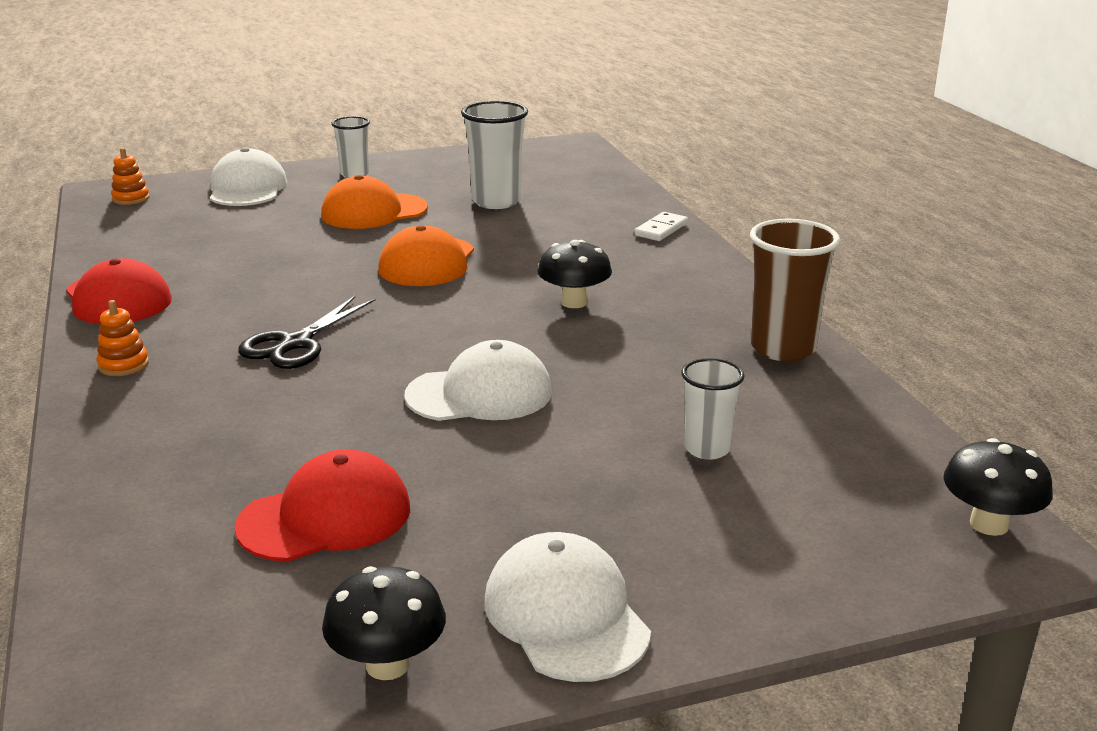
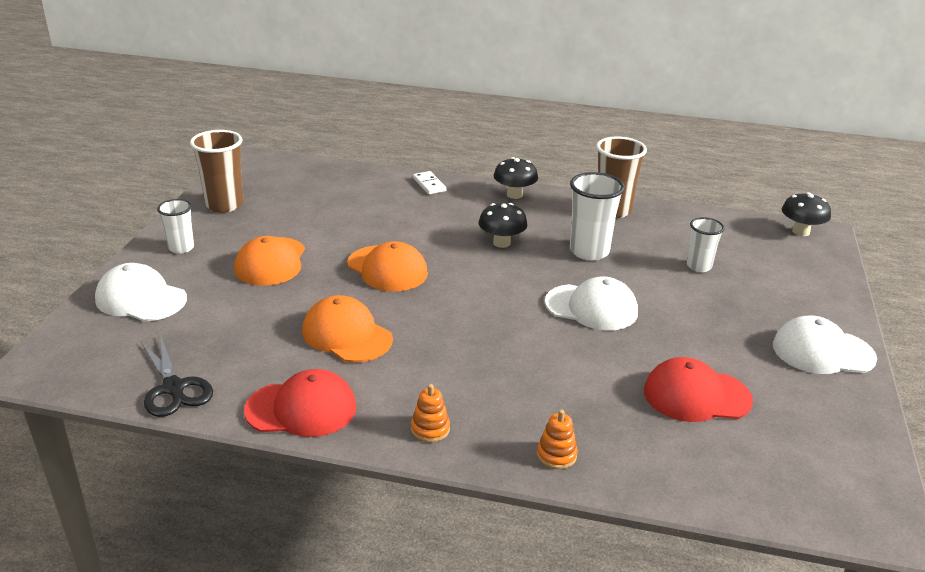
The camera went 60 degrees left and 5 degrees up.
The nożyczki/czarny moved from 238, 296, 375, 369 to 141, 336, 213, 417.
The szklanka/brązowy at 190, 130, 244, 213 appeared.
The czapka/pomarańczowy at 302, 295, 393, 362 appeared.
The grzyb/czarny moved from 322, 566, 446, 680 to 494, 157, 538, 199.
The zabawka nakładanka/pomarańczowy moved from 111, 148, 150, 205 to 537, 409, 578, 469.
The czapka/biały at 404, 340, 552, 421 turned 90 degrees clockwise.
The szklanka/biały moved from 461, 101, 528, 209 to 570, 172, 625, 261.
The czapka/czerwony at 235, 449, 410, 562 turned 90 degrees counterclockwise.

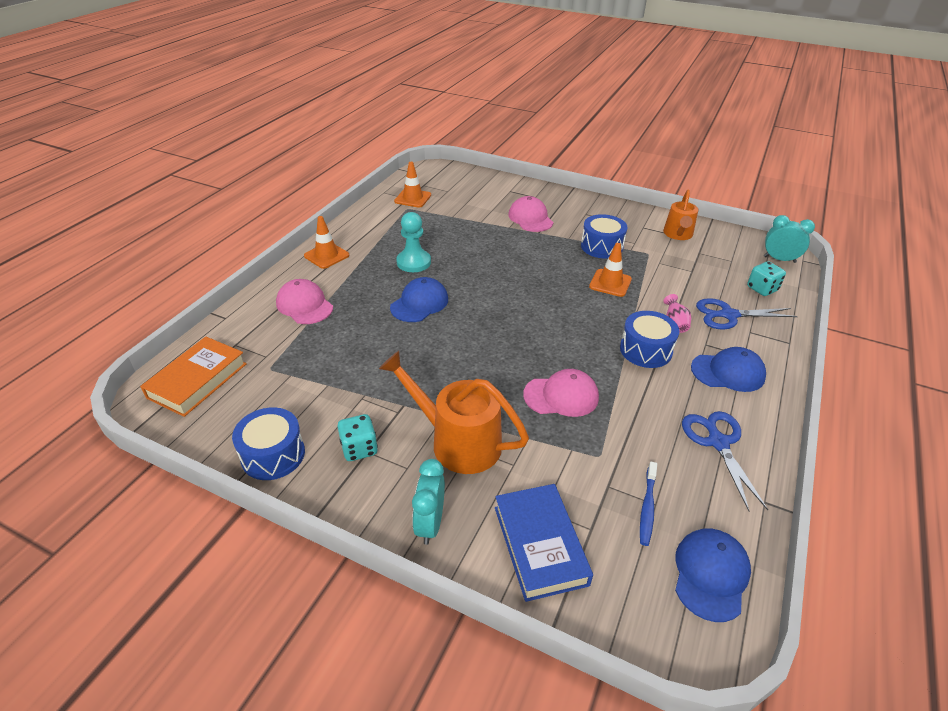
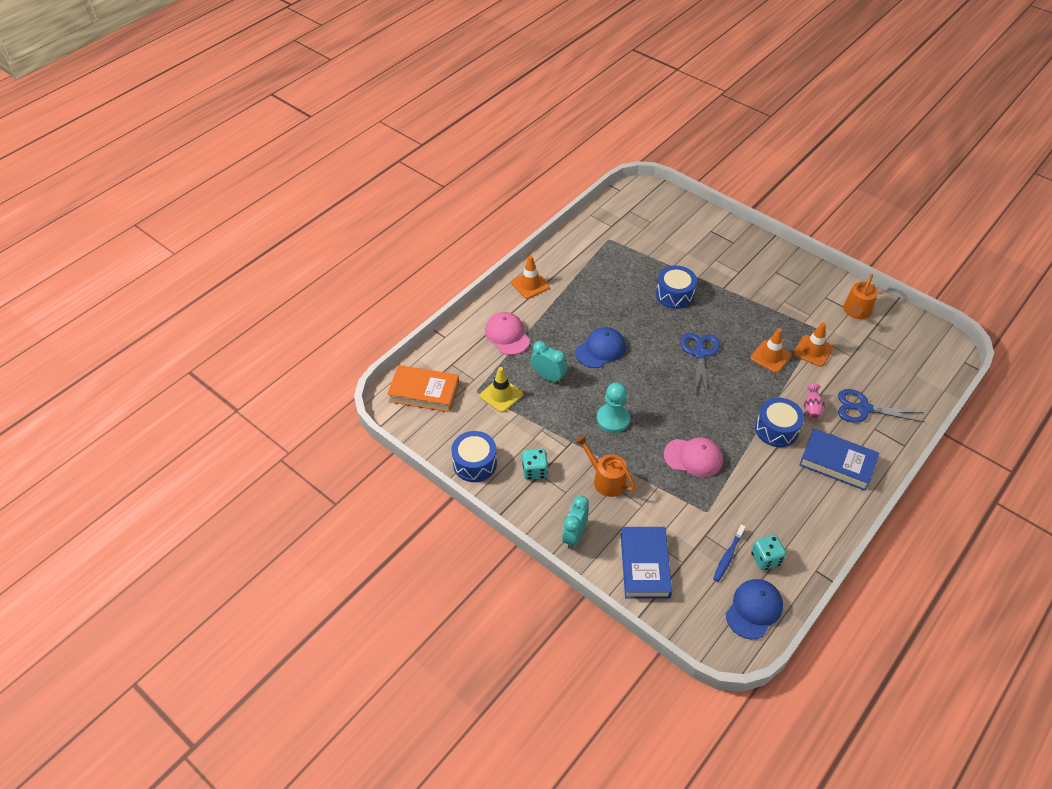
The camera went 15 degrees right and 10 degrees up.
The książka/pomarańczowy at 140, 337, 247, 417 turned 60 degrees clockwise.
The pachołek/żółty at 480, 367, 523, 413 appeared.
The budzik/turkusowy moved from 764, 215, 815, 263 to 531, 341, 567, 384.
The konewka/pomarańczowy at 379, 351, 529, 474 changed to 0.64 times the size.
The pionek/turkusowy moved from 396, 212, 431, 272 to 597, 382, 630, 433.
The bęben/niebieski moved from 581, 214, 627, 259 to 656, 266, 697, 309.
The nożyczki/niebieski moved from 682, 411, 768, 511 to 680, 333, 720, 394.
The kostka do gry/turkusowy moved from 747, 261, 786, 296 to 751, 535, 786, 571.
The pachołek/pomarańczowy moved from 394, 162, 431, 208 to 793, 322, 833, 367.
The czapka/niebieski at 691, 347, 766, 392 was replaced by the książka/niebieski at 799, 429, 879, 491.
The czapka/różowy at 508, 196, 553, 232 disappeared.

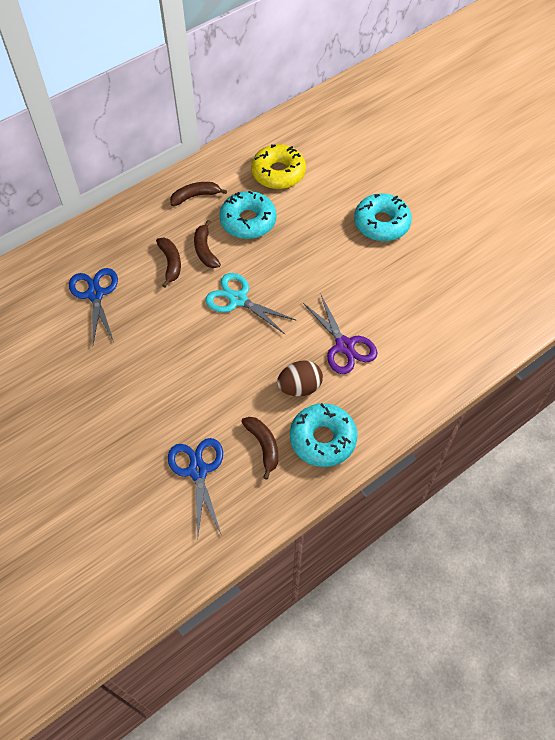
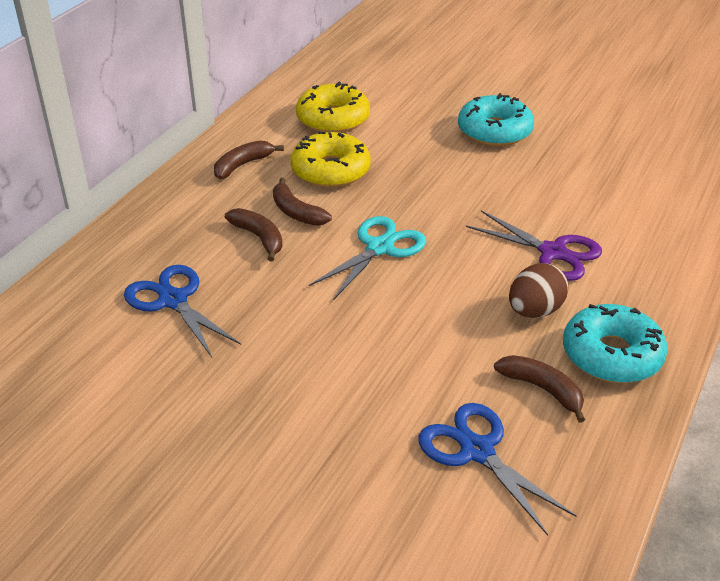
The camera went 25 degrees left and 20 degrees down.
The donut/turkusowy at 219, 191, 276, 239 became the donut/żółty at 291, 132, 371, 188.
The nożyczki/turkusowy at 205, 273, 297, 334 turned 120 degrees clockwise.

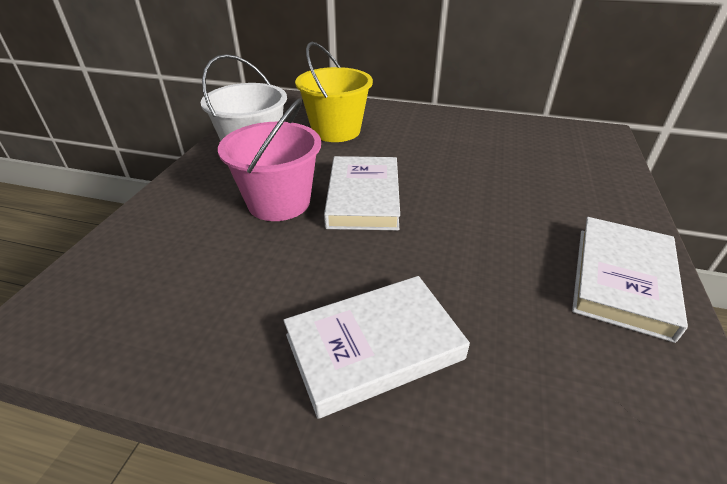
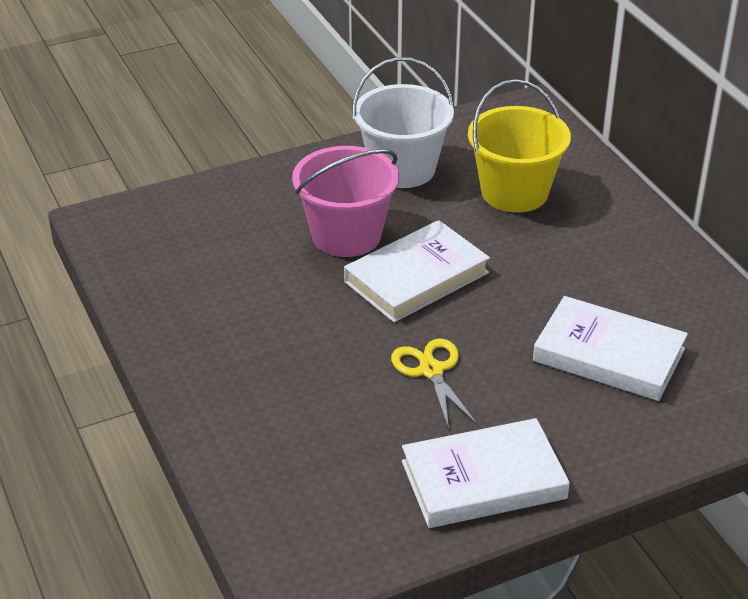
The camera went 50 degrees right and 0 degrees up.
The nożyczki/żółty at 391, 338, 477, 430 appeared.
The książka/biały moved from 283, 276, 470, 419 to 533, 296, 688, 401.

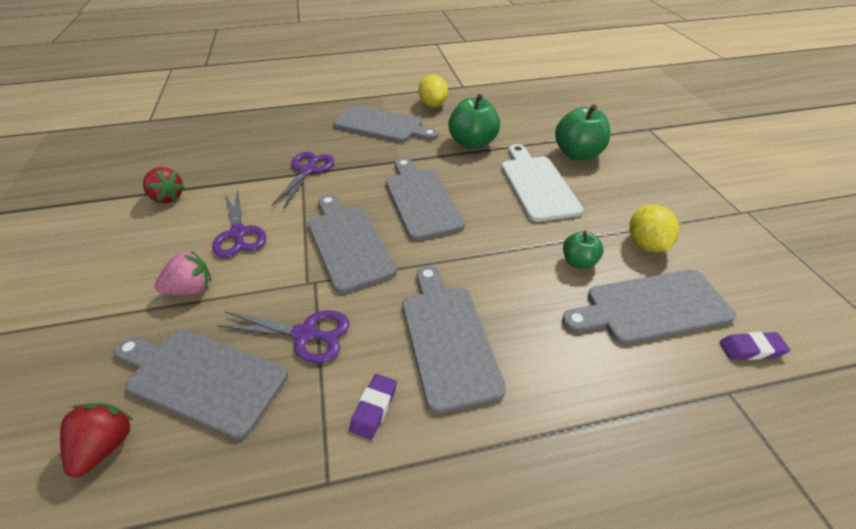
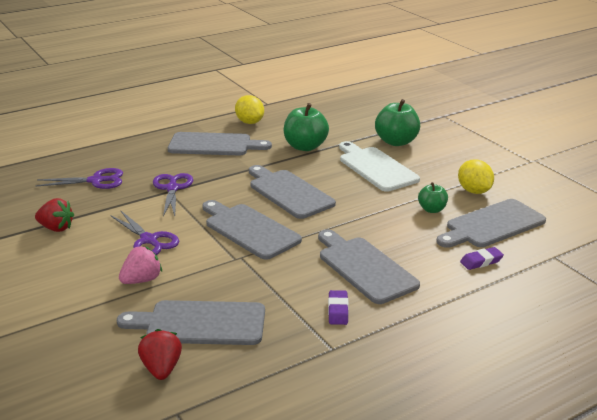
The camera went 20 degrees left and 15 degrees down.
The nożyczki/fioletowy moved from 217, 310, 350, 363 to 36, 168, 123, 189.
The gumka do mazania/fioletowy moved from 719, 332, 790, 360 to 460, 247, 504, 270.

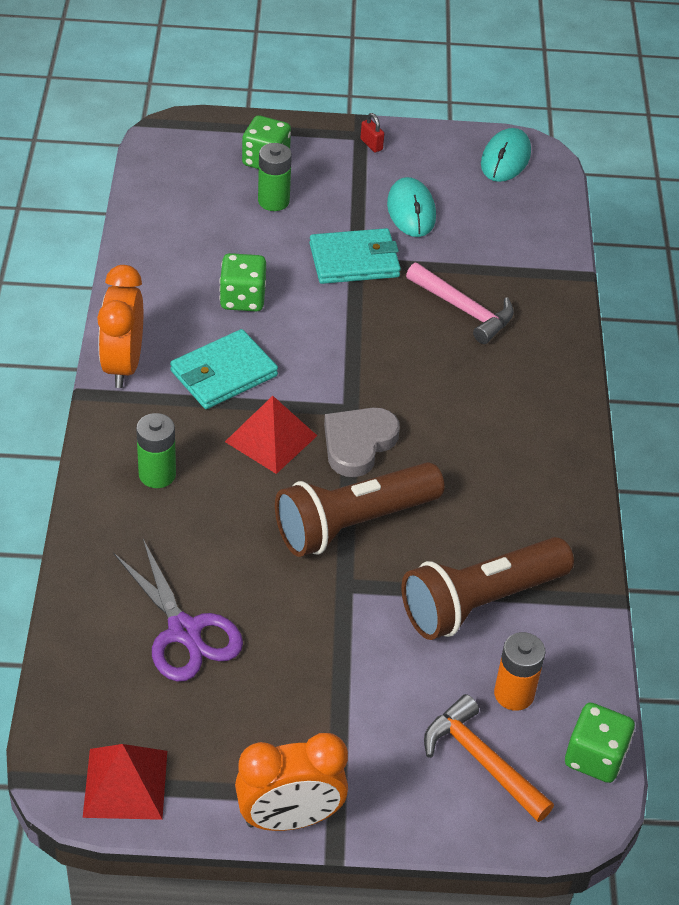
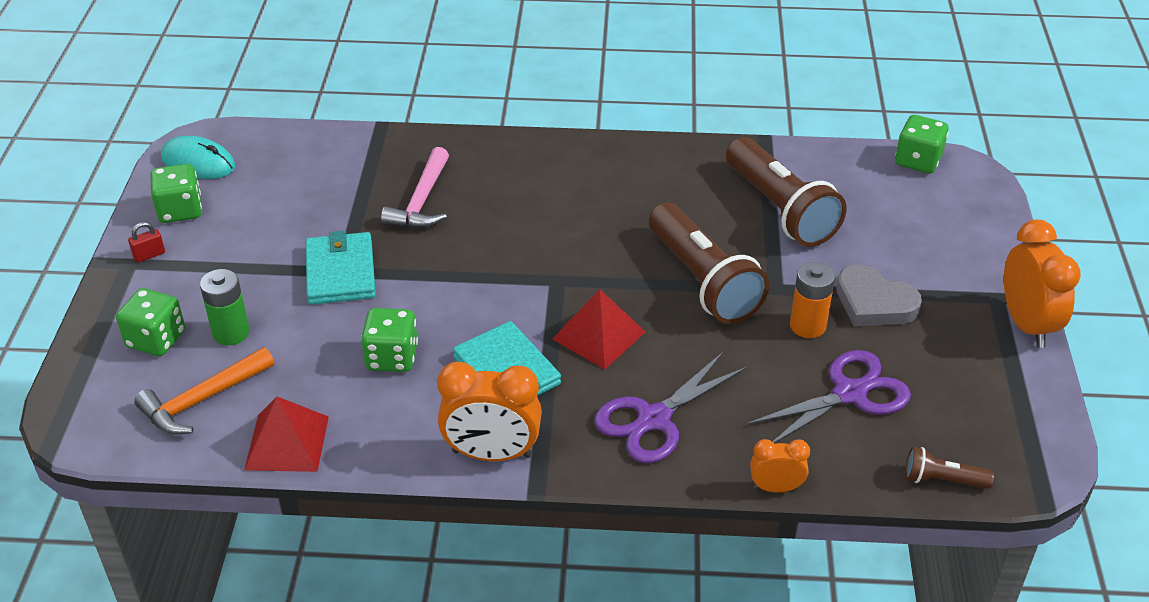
The camera went 85 degrees left and 5 degrees down.
The młotek/pomarańczowy moved from 424, 694, 554, 822 to 134, 347, 274, 435.
The kostka do gry/zielony at 151, 164, 202, 223 appeared.
The piramida/czerwony moved from 83, 744, 167, 820 to 244, 396, 329, 472.
The młotek/różowy at 406, 263, 514, 344 turned 150 degrees clockwise.
The bateria/zielony at 136, 413, 176, 488 was replaced by the nożyczki/fioletowy at 594, 351, 747, 463.
The budzik/pomarańczowy at 750, 439, 810, 493 appeared.
The bateria/pomarańczowy moved from 494, 632, 546, 711 to 790, 262, 835, 338.
The serce/szary moved from 324, 408, 400, 477 to 836, 264, 922, 326.
The latarka/brązowy at 905, 447, 994, 489 appeared.
The myszka/turkusowy at 387, 177, 436, 237 disappeared.

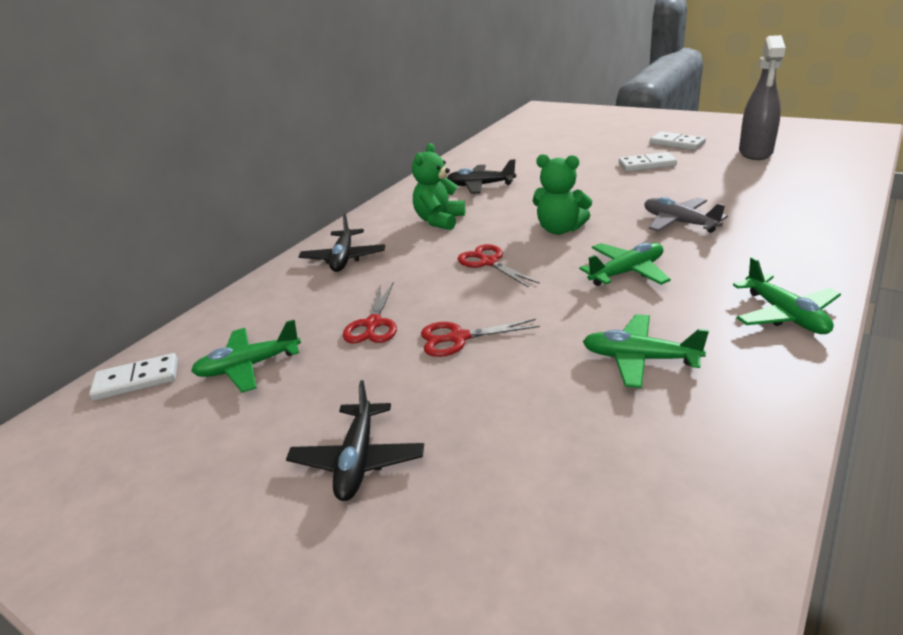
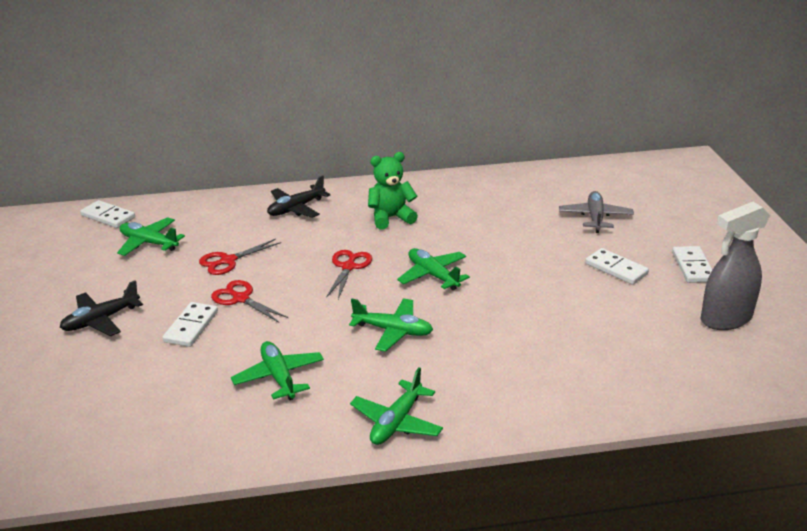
The camera went 45 degrees right and 0 degrees up.
The kostka domina/biały at 163, 302, 218, 347 appeared.
The miś/zielony at 533, 154, 592, 235 was replaced by the samolot/zielony at 397, 248, 470, 290.
The samolot/szary moved from 645, 197, 728, 233 to 559, 191, 634, 233.
The samolot/czarny at 447, 159, 516, 194 disappeared.

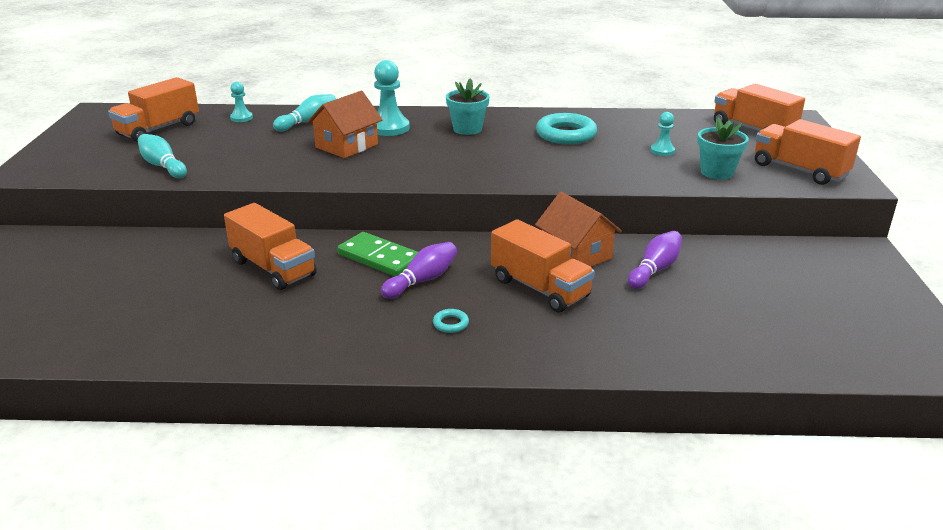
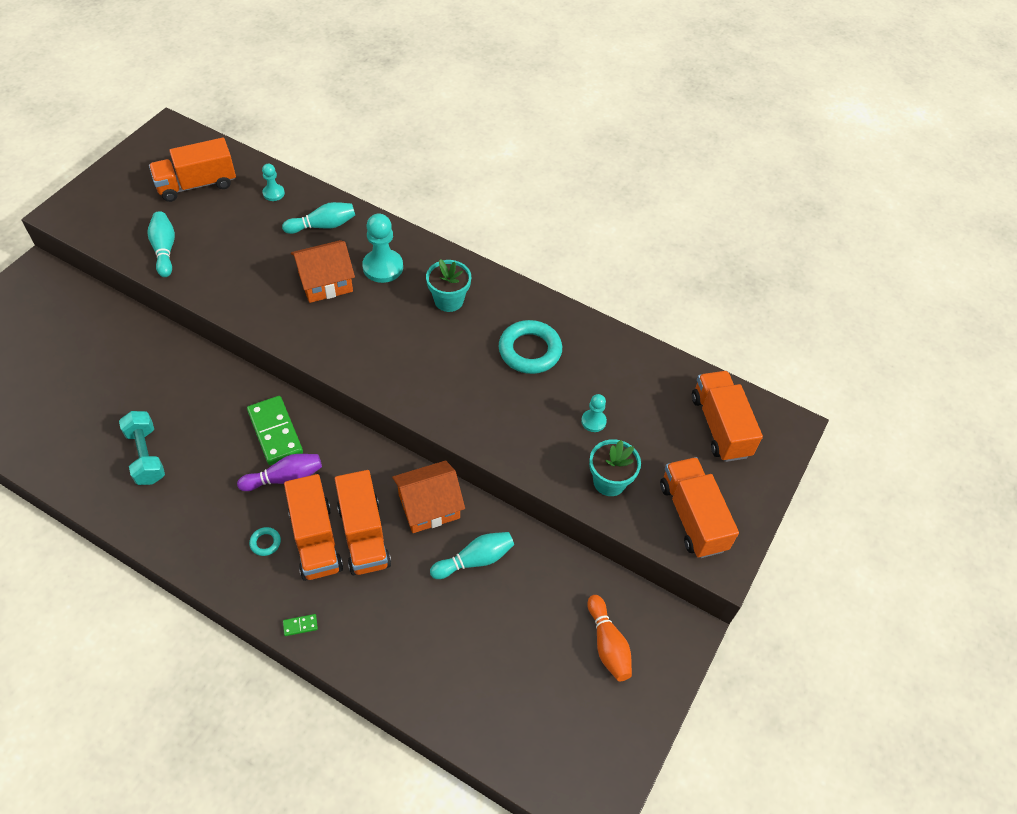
The camera went 25 degrees right and 25 degrees up.
The hantel/turkusowy at 119, 411, 165, 485 appeared.
The kostka domina/zielony at 283, 614, 318, 636 appeared.
The ciężarówka/pomarańczowy moved from 224, 203, 317, 290 to 284, 474, 343, 581.
The domek/pomarańczowy at 535, 192, 622, 267 turned 75 degrees clockwise.
The kręgiel/fioletowy at 628, 231, 682, 289 became the kręgiel/turkusowy at 430, 532, 514, 579.
The kręgiel/pomarańczowy at 587, 595, 632, 681 appeared.

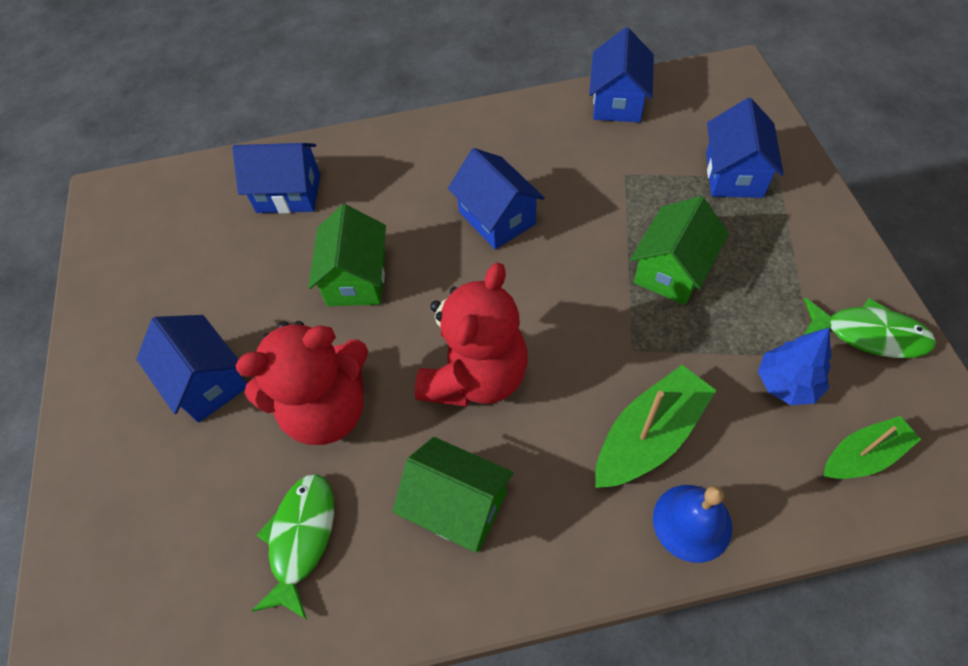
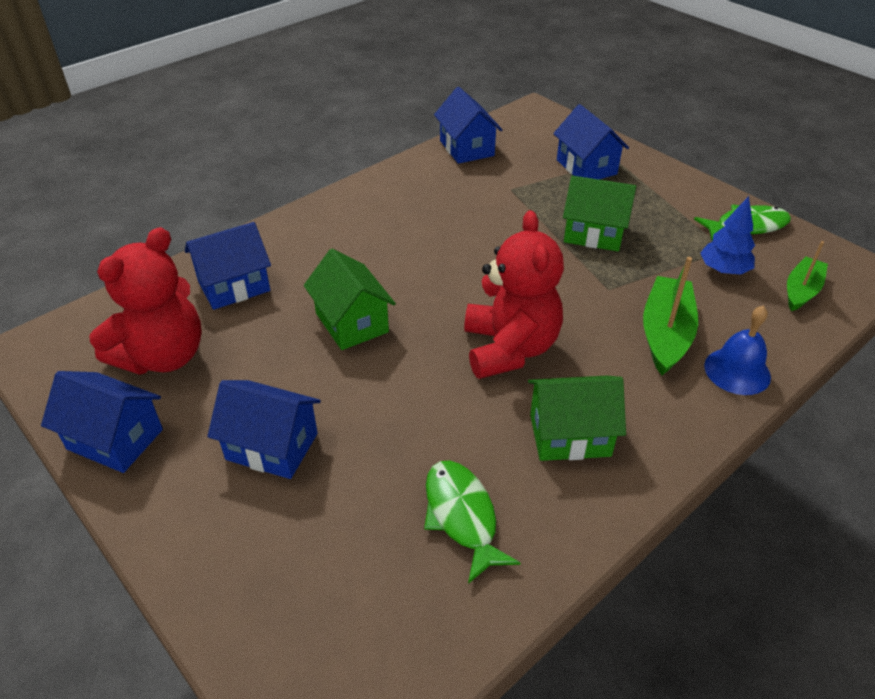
The camera went 35 degrees left and 15 degrees down.
The domek/niebieski moved from 448, 148, 545, 249 to 41, 371, 163, 473.
The miś/czerwony moved from 235, 321, 368, 445 to 89, 227, 202, 375.
The domek/zielony at 630, 196, 729, 305 turned 75 degrees counterclockwise.

